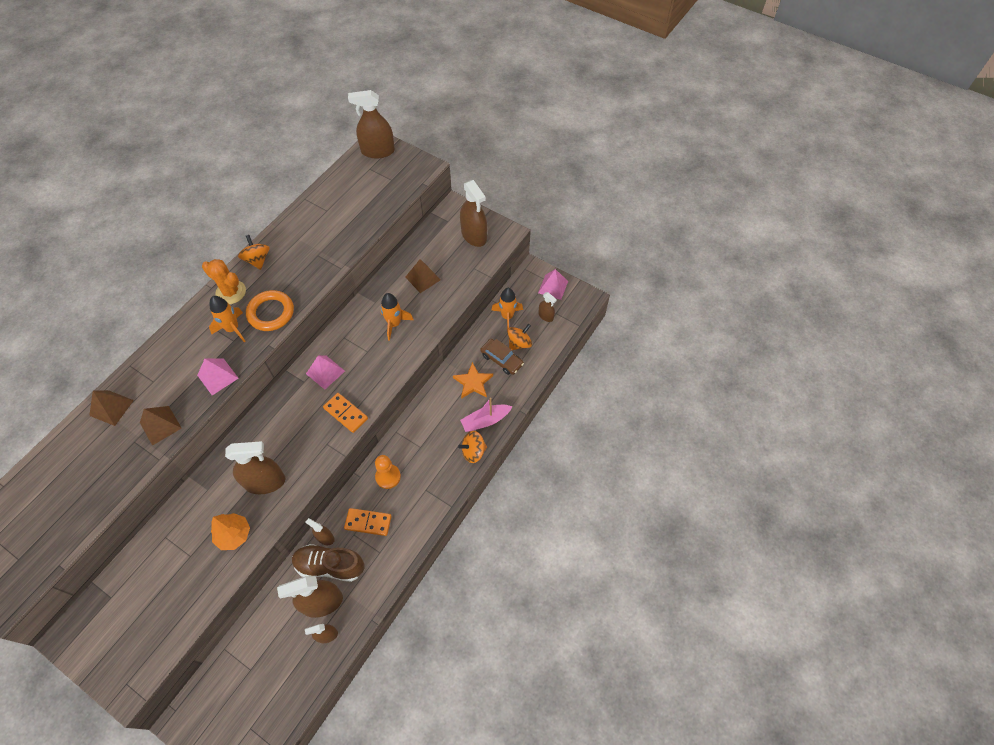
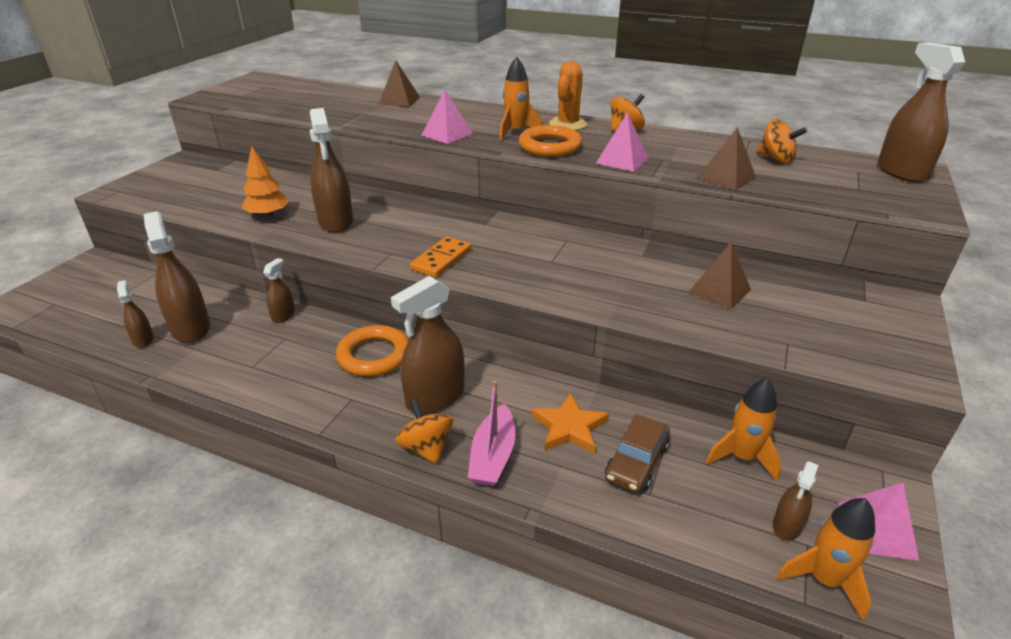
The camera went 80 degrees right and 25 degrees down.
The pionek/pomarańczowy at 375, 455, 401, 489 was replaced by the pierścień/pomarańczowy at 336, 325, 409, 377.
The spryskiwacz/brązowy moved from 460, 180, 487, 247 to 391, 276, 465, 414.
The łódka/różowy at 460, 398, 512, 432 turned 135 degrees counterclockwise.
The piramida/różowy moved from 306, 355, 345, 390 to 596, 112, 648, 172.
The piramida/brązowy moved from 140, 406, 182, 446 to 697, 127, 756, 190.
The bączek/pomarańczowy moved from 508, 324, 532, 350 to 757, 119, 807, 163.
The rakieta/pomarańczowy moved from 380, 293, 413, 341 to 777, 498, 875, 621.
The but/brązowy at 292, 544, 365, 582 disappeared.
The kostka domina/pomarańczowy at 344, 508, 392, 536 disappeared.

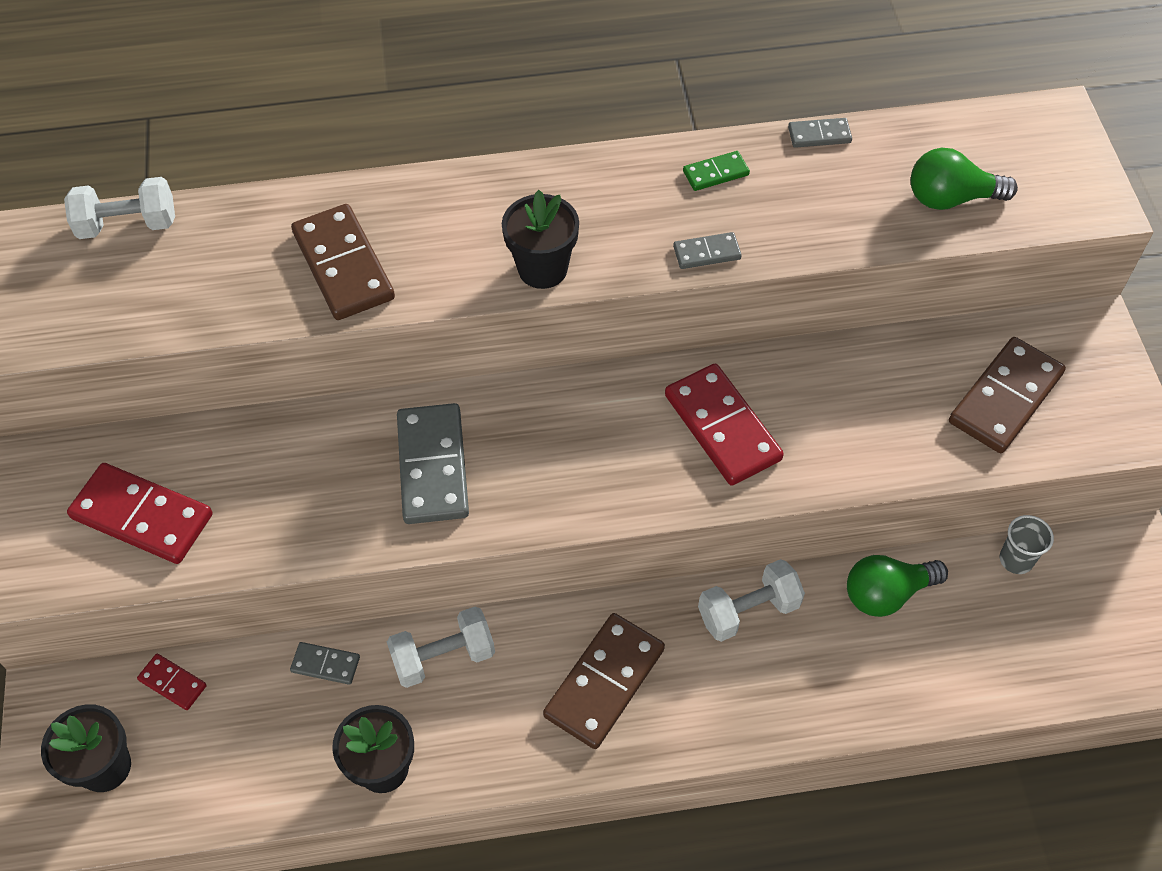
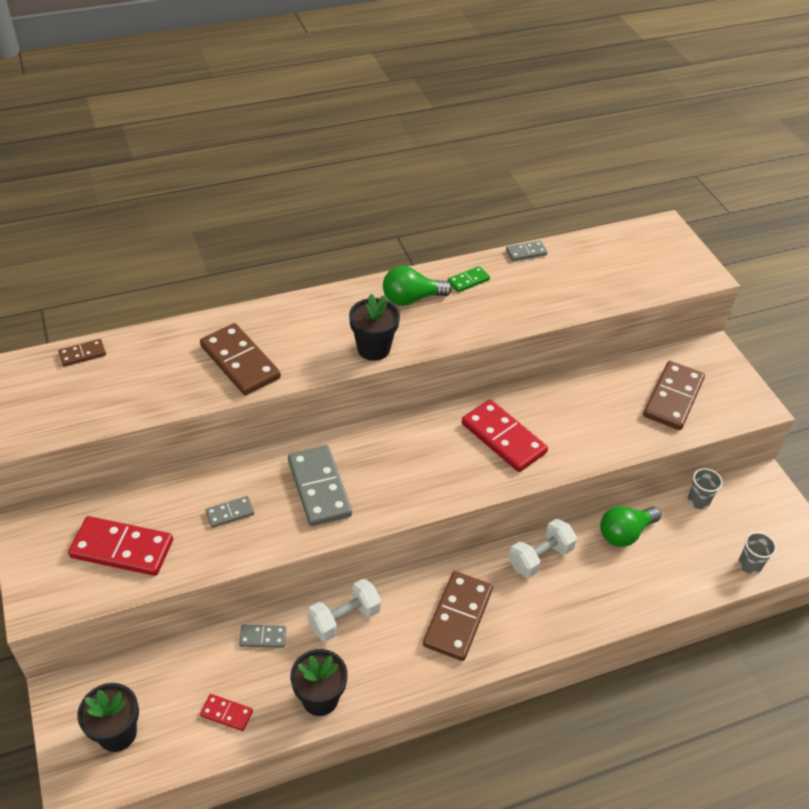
The camera went 15 degrees left and 10 degrees down.
The hantel/biały at 64, 177, 175, 239 was replaced by the kostka domina/brązowy at 58, 339, 106, 367.
The kostka domina/czerwony moved from 137, 654, 207, 710 to 200, 694, 253, 731.
The kostka domina/szary moved from 673, 232, 742, 269 to 205, 496, 254, 528.
The żarówka/zielony moved from 911, 148, 1018, 210 to 383, 266, 452, 306.
The szklanka/szary at 738, 532, 776, 574 appeared.

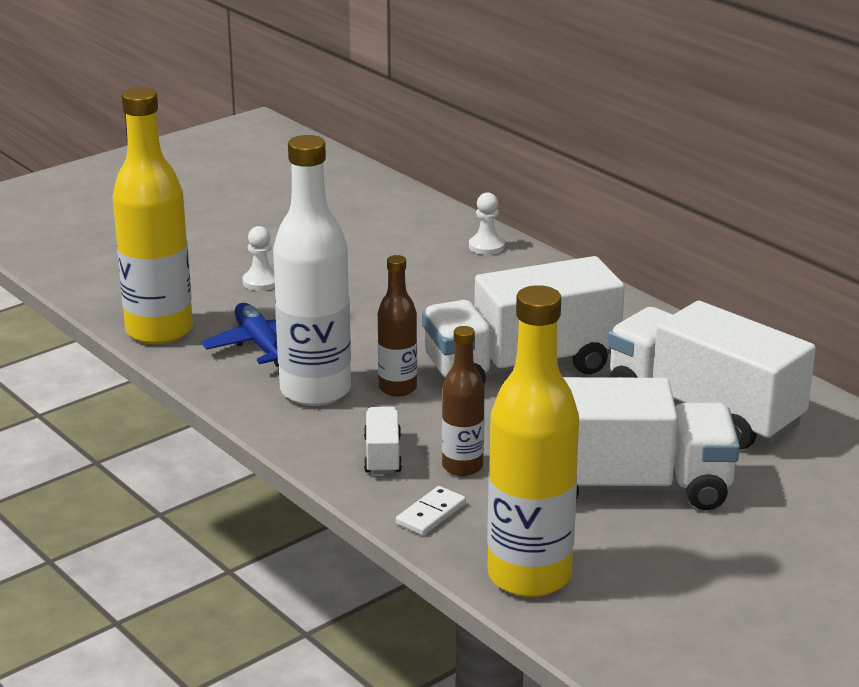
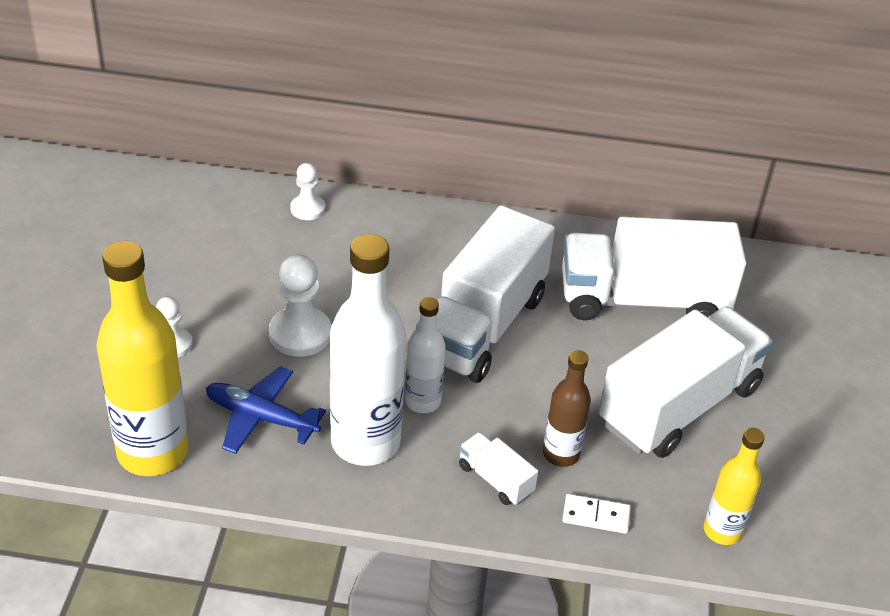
The camera went 45 degrees left and 15 degrees up.
The pionek/biały at 269, 254, 331, 357 appeared.
The butelka/brązowy at 378, 255, 417, 397 became the butelka/biały at 405, 297, 446, 413.
The kostka domina/biały at 396, 486, 466, 536 turned 75 degrees counterclockwise.
The butelka/żółty at 487, 285, 579, 597 changed to 0.54 times the size.

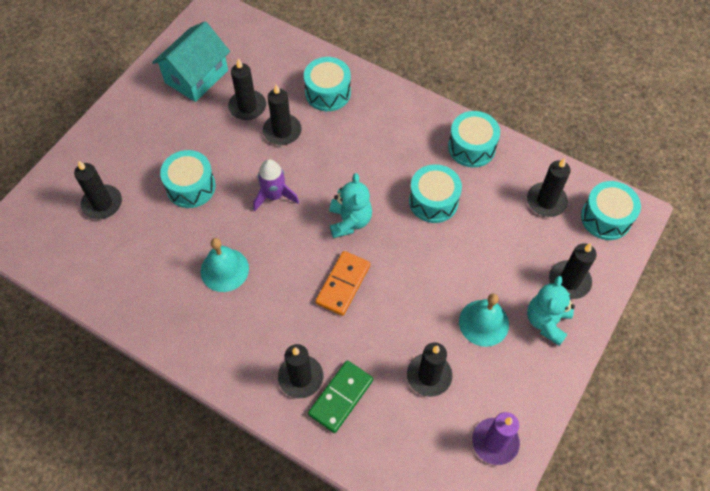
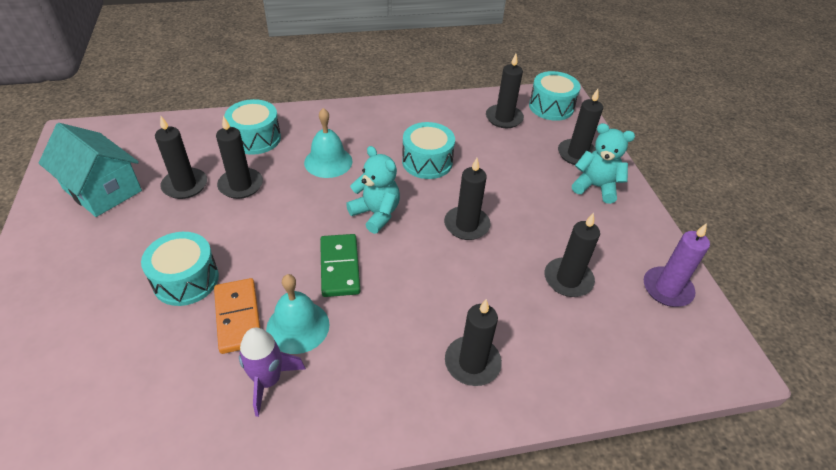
The camera went 45 degrees left and 15 degrees down.
The domek/turkusowy at 152, 21, 230, 102 turned 45 degrees counterclockwise.
The kostka domina/pomarańczowy moved from 315, 251, 370, 316 to 214, 278, 260, 354.
The rakieta/fioletowy moved from 253, 159, 299, 211 to 239, 327, 306, 417.
The dzwonek/turkusowy moved from 459, 294, 509, 347 to 304, 108, 353, 178.
The kostka domina/zielony moved from 308, 360, 373, 433 to 320, 234, 360, 297.
The świeca/czarny moved from 74, 160, 122, 219 to 444, 158, 491, 240.
The miś/turkusowy at 527, 276, 575, 346 turned 135 degrees clockwise.
The bęben/turkusowy at 448, 111, 500, 168 disappeared.

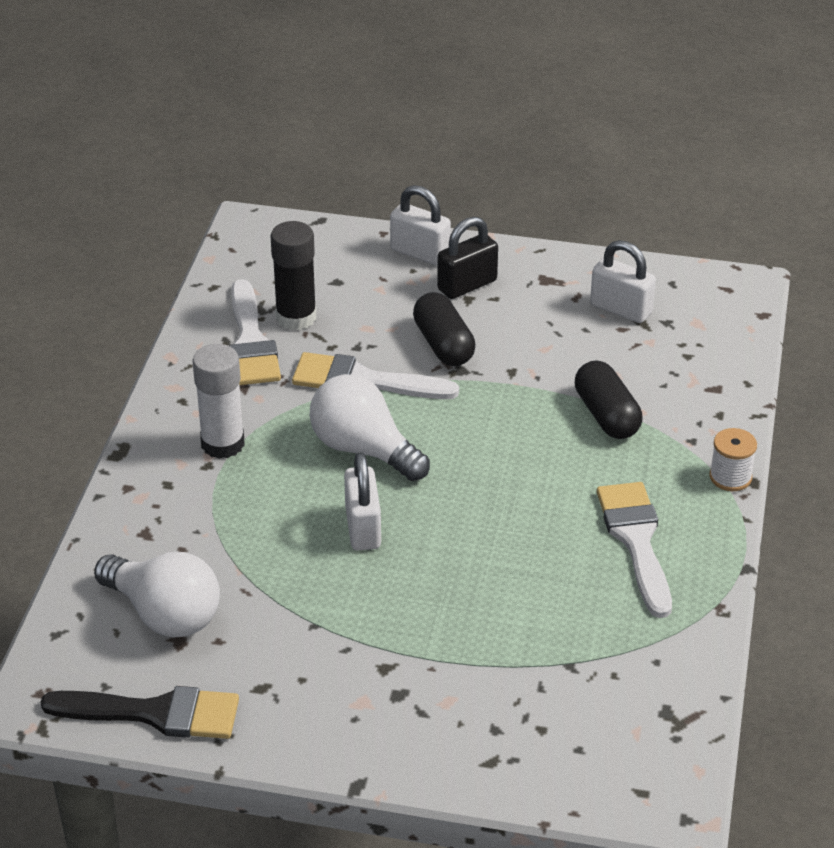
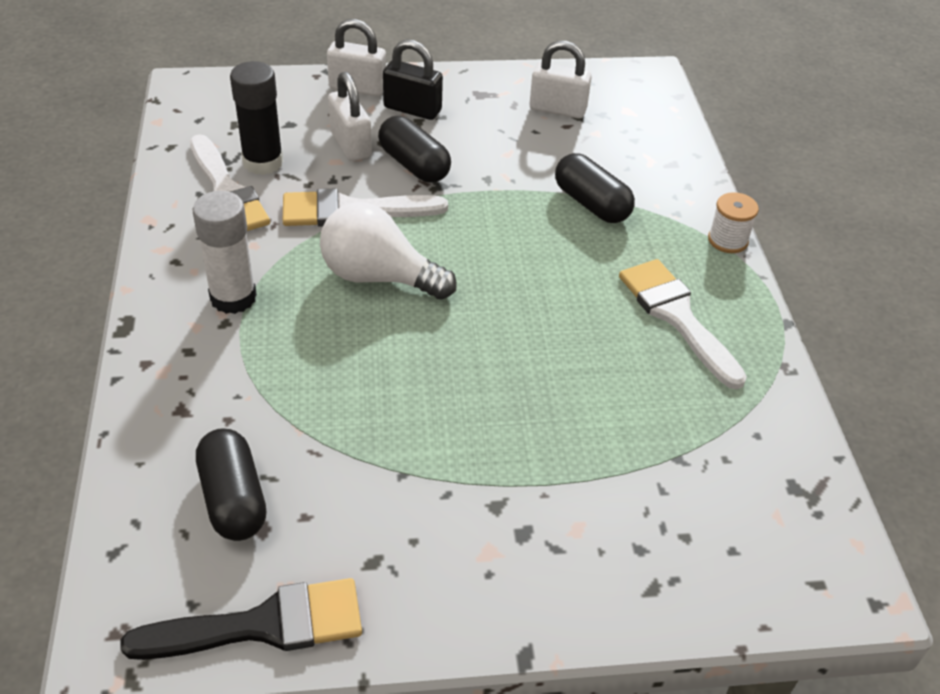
The camera went 20 degrees left and 5 degrees up.
The żarówka/biały at 94, 552, 220, 638 was replaced by the kapsułka/czarny at 196, 428, 266, 541.
The kłódka/biały moved from 344, 452, 381, 551 to 328, 72, 372, 161.
The kłódka/czarny at 437, 217, 498, 299 turned 75 degrees clockwise.

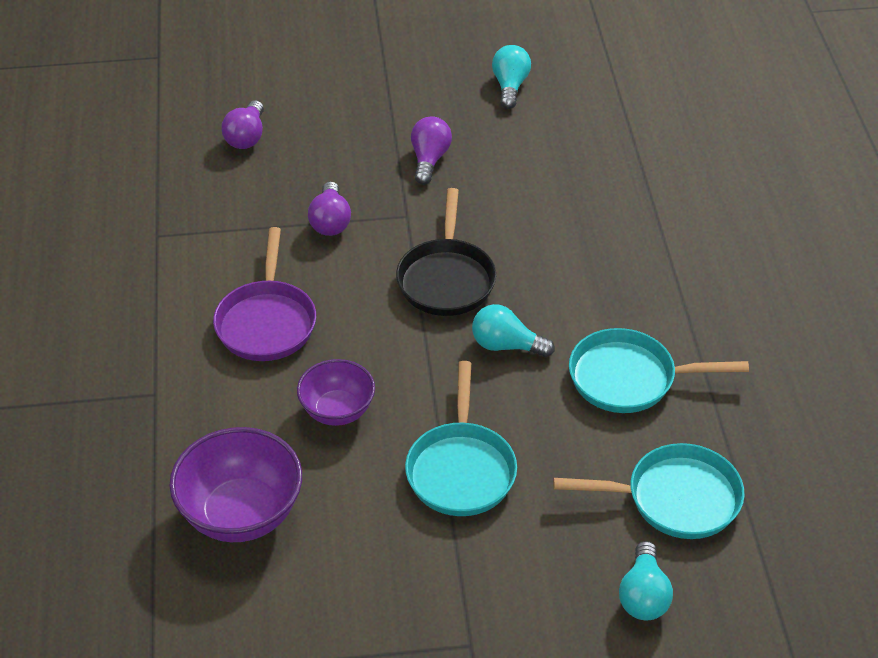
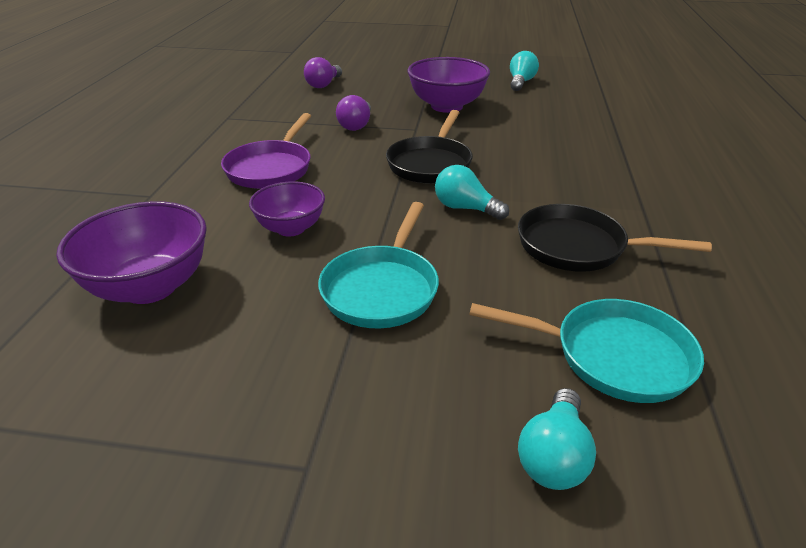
The camera went 15 degrees right and 10 degrees down.
The żarówka/fioletowy at 411, 116, 452, 185 was replaced by the miska/fioletowy at 407, 57, 490, 113.
The patelnia/turkusowy at 569, 328, 749, 413 became the patelnia/czarny at 518, 204, 712, 272.

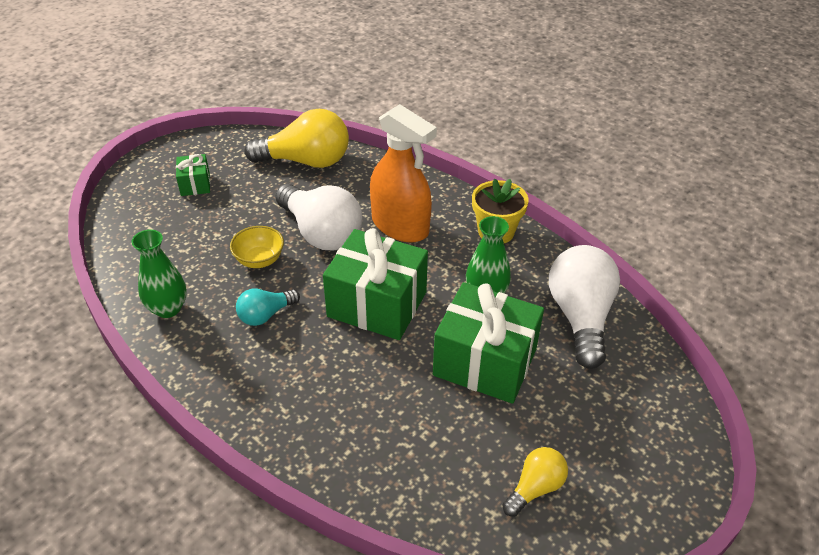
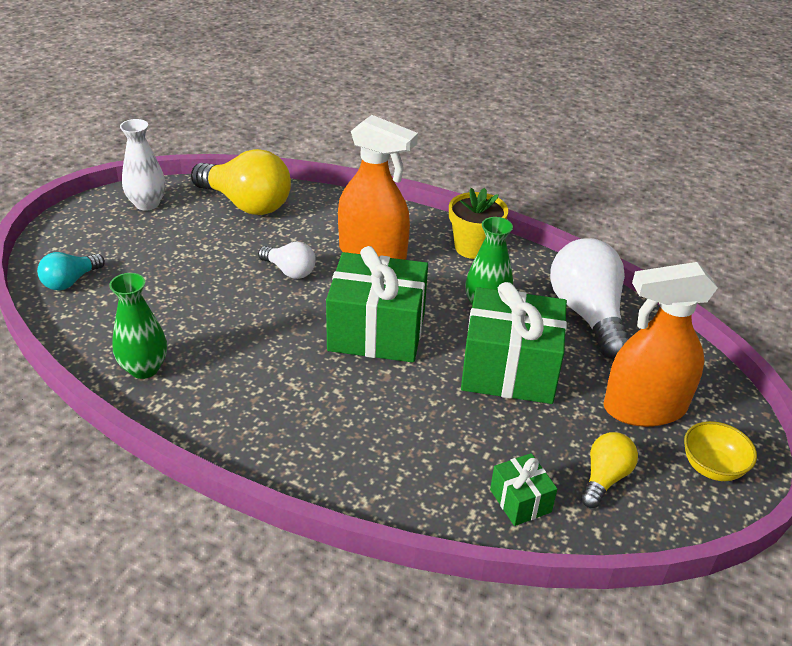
The camera went 15 degrees left and 5 degrees down.
The żarówka/turkusowy moved from 236, 289, 300, 326 to 37, 252, 105, 290.
The wazon/biały at 120, 119, 166, 211 appeared.
The żarówka/żółty at 244, 109, 349, 168 turned 45 degrees clockwise.
The żarówka/biały at 275, 184, 362, 250 changed to 0.53 times the size.
The prezent/zielony moved from 176, 154, 210, 196 to 490, 453, 557, 526.
The spryskiwacz/pomarańczowy at 603, 262, 718, 427 appeared.
The miska/żółty moved from 230, 226, 284, 268 to 684, 421, 757, 481.

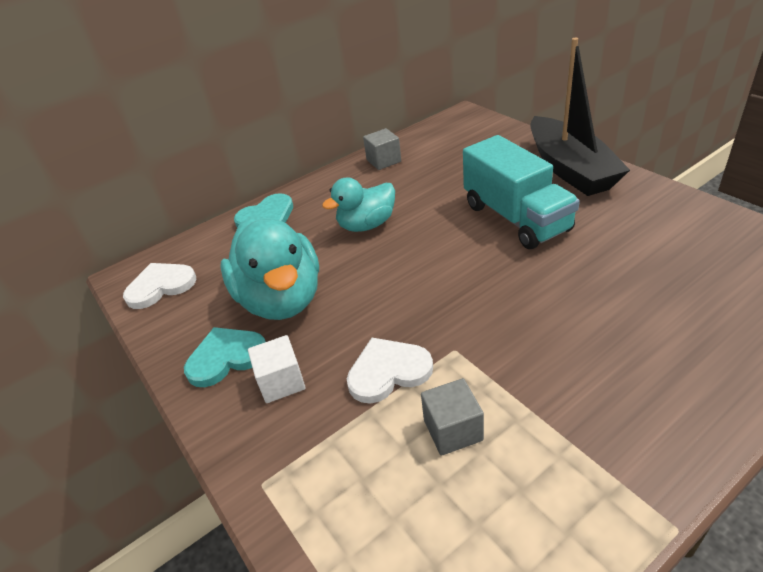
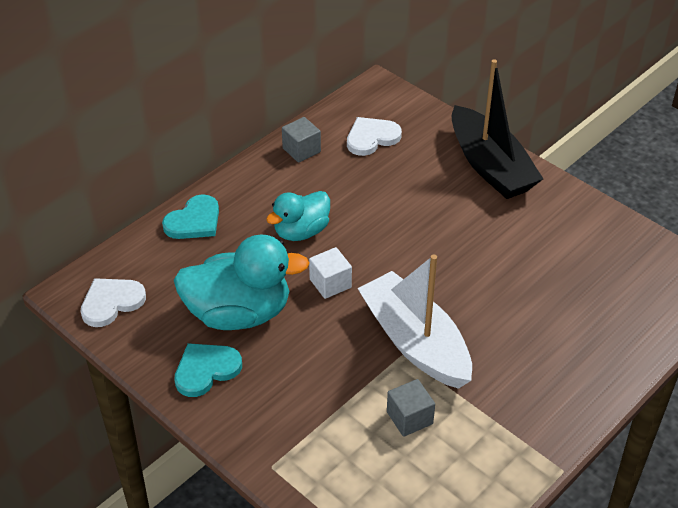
The camera went 15 degrees left and 5 degrees up.
The kaczka/turkusowy at 220, 217, 319, 320 turned 60 degrees counterclockwise.
The sześcian/biały moved from 248, 335, 306, 403 to 309, 247, 352, 299.
The serce/biały moved from 347, 338, 433, 404 to 347, 117, 402, 156.
The łódka/biały at 357, 254, 472, 389 appeared.
The ciężarówka/turkusowy at 463, 135, 580, 249 disappeared.

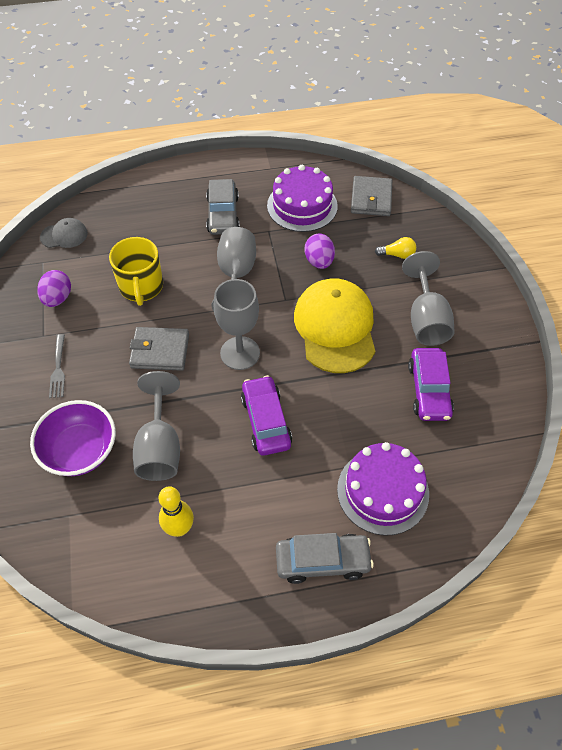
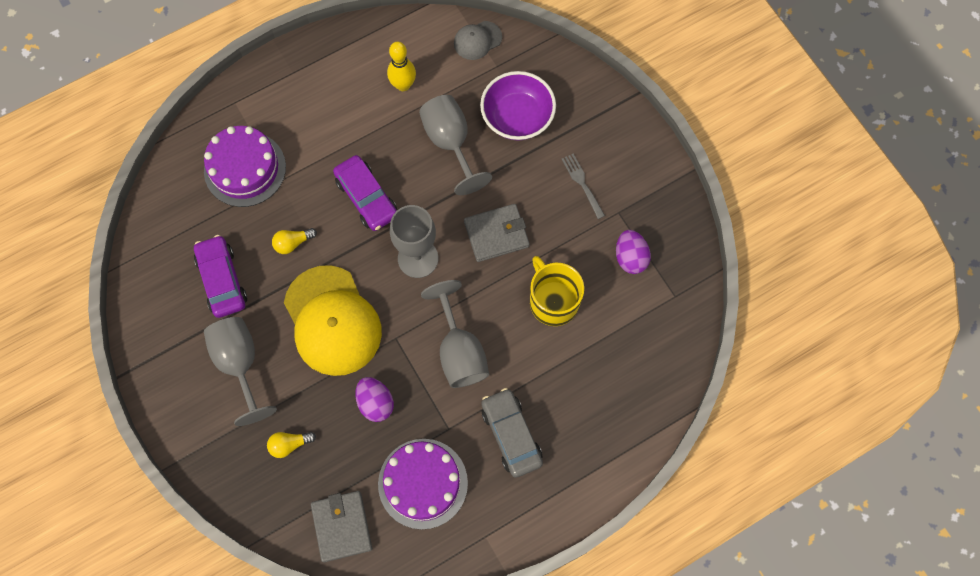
The camera went 160 degrees right and 15 degrees up.
The żarówka/żółty at 272, 228, 317, 254 appeared.
The czapka/szary moved from 40, 218, 88, 248 to 454, 21, 502, 60.
The samochód/szary at 276, 533, 374, 584 disappeared.

